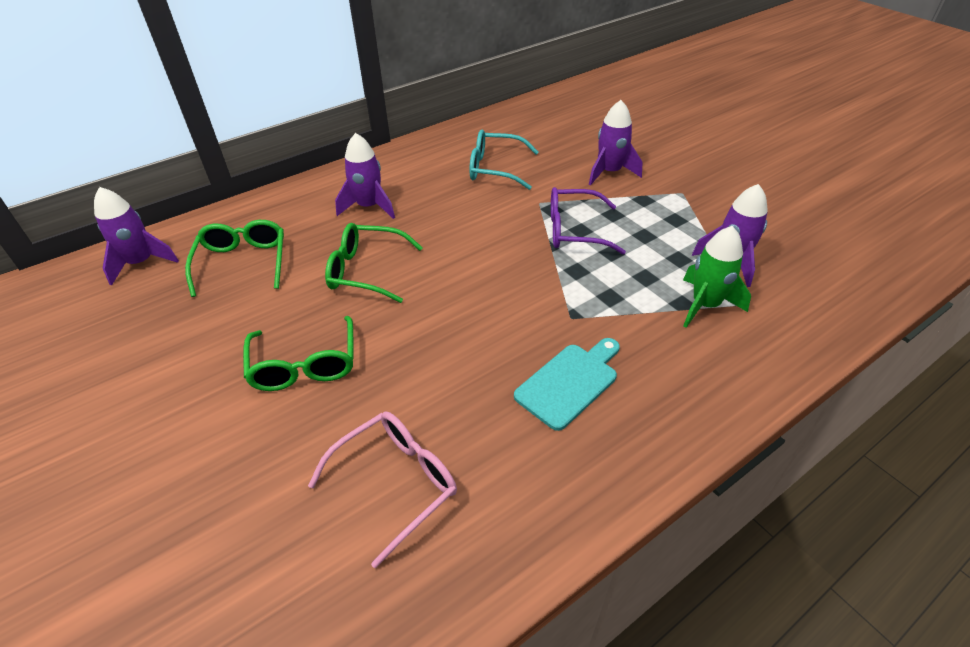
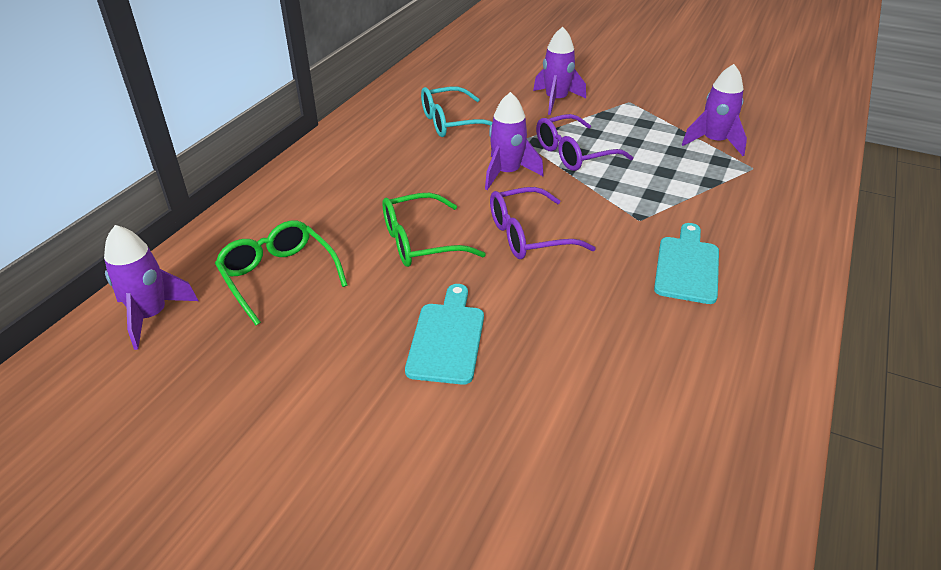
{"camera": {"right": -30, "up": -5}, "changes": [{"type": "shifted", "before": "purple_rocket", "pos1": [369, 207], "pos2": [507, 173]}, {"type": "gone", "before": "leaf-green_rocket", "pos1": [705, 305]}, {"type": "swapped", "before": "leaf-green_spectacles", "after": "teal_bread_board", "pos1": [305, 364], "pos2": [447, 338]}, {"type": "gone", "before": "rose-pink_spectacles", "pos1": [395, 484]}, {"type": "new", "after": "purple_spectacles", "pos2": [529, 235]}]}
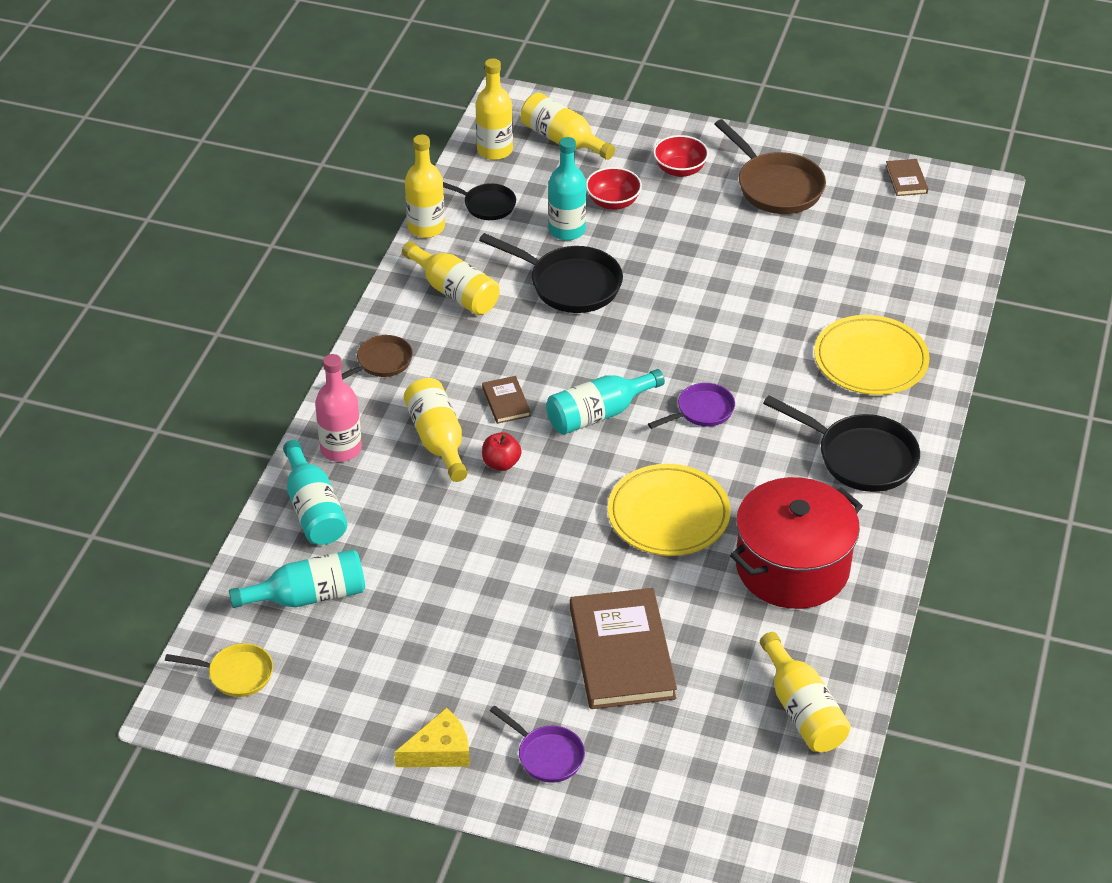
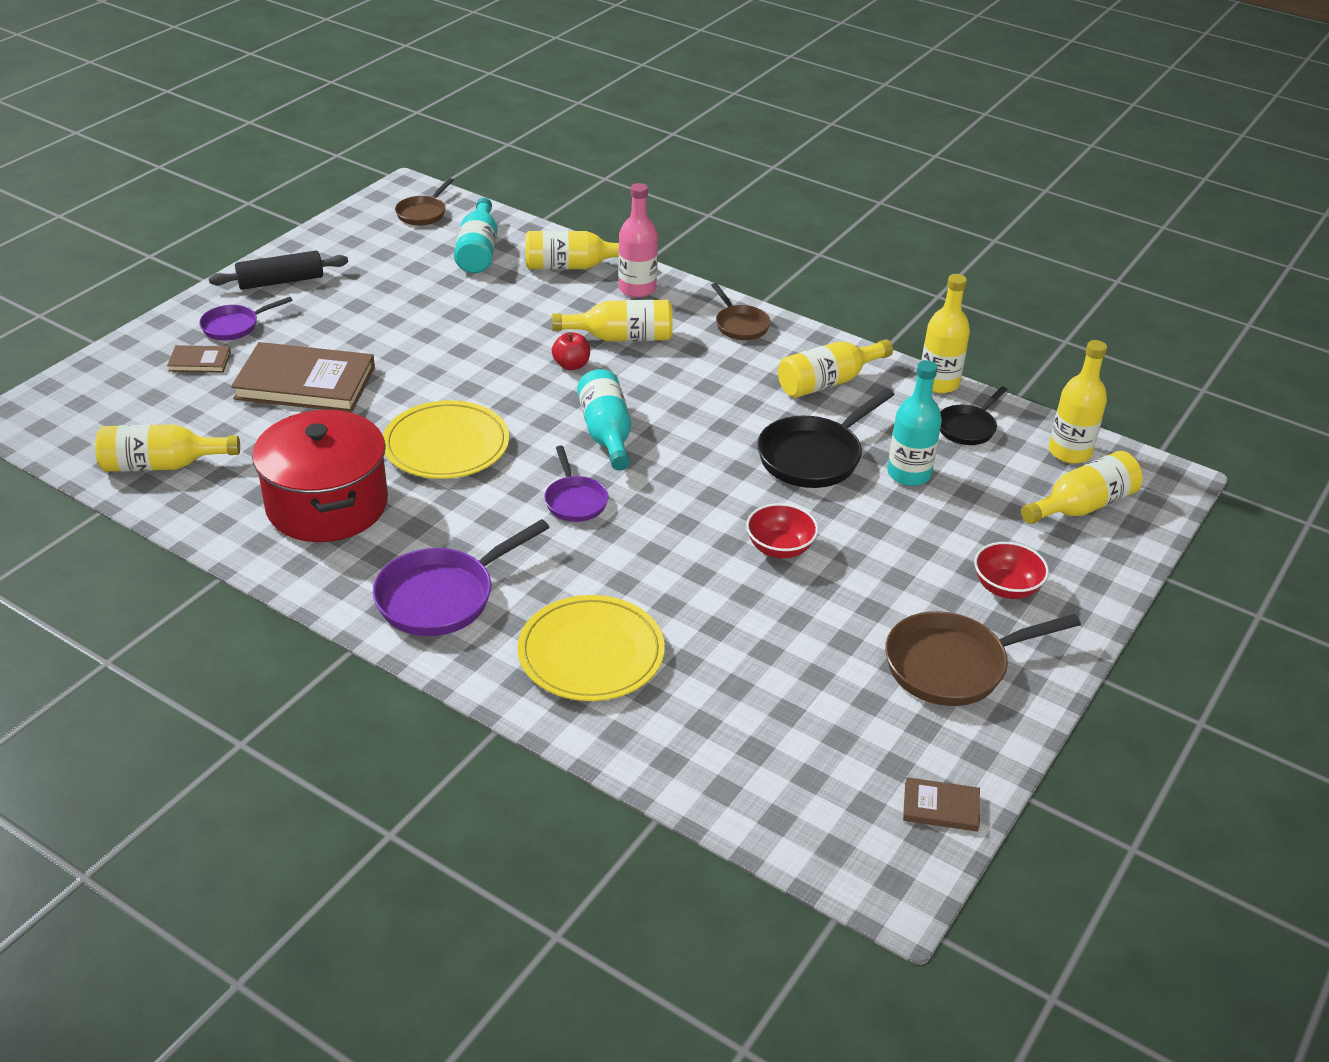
{"camera": {"right": 105, "up": -5}, "changes": [{"type": "shifted", "before": "red_serving_bowl", "pos1": [613, 202], "pos2": [780, 548]}, {"type": "shifted", "before": "russet_hardback", "pos1": [506, 402], "pos2": [199, 361]}, {"type": "repainted", "before": "black_frying_pan", "after": "purple_frying_pan", "pos1": [860, 457], "pos2": [442, 596]}, {"type": "repainted", "before": "teal_drink_bottle", "after": "yellow_drink_bottle", "pos1": [314, 509], "pos2": [572, 266]}, {"type": "repainted", "before": "yellow_frying_pan", "after": "russet_frying_pan", "pos1": [236, 674], "pos2": [423, 213]}, {"type": "swapped", "before": "yellow_cheese", "after": "black_dough_roller", "pos1": [439, 751], "pos2": [281, 281]}]}
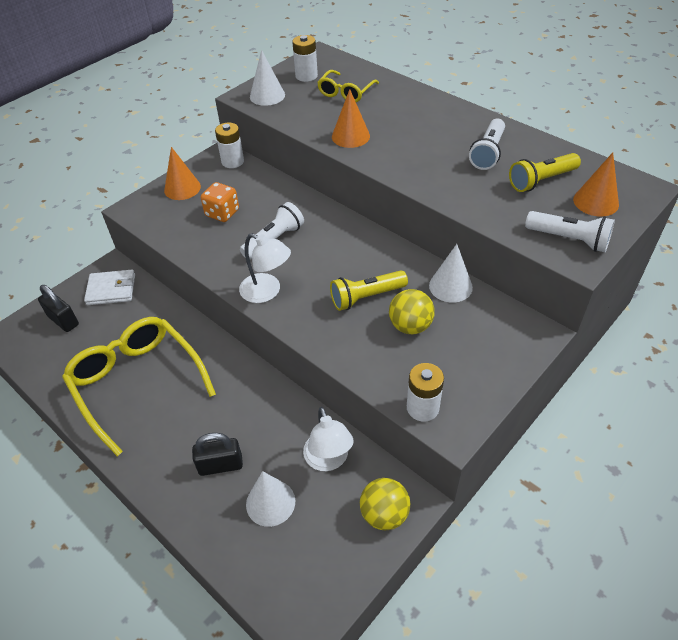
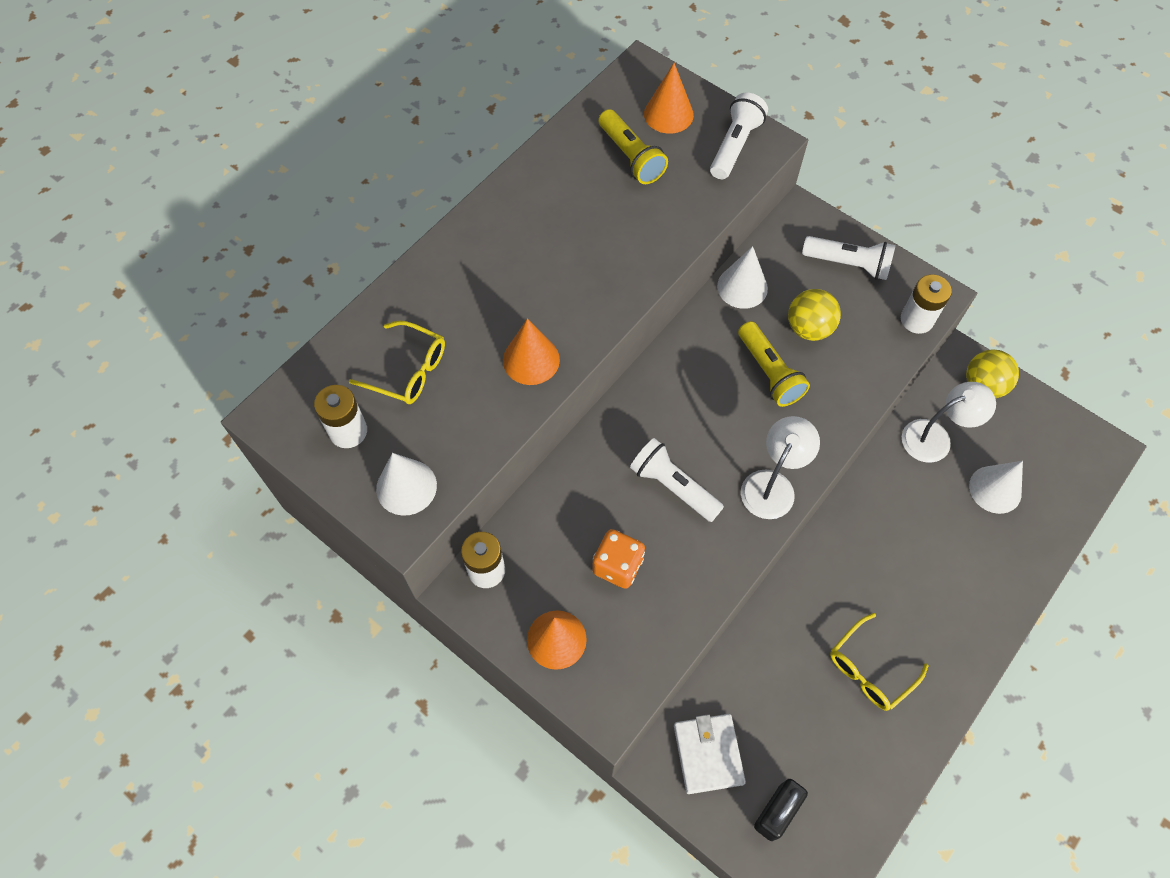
{"camera": {"right": -95, "up": 15}, "changes": [{"type": "shifted", "before": "snow-white_pocket_torch", "pos1": [488, 153], "pos2": [848, 264]}, {"type": "scaled", "before": "yellow_spectacles", "pos1": [137, 382], "pos2": [869, 669], "scale": 0.53}, {"type": "gone", "before": "black_lock", "pos1": [220, 465]}]}
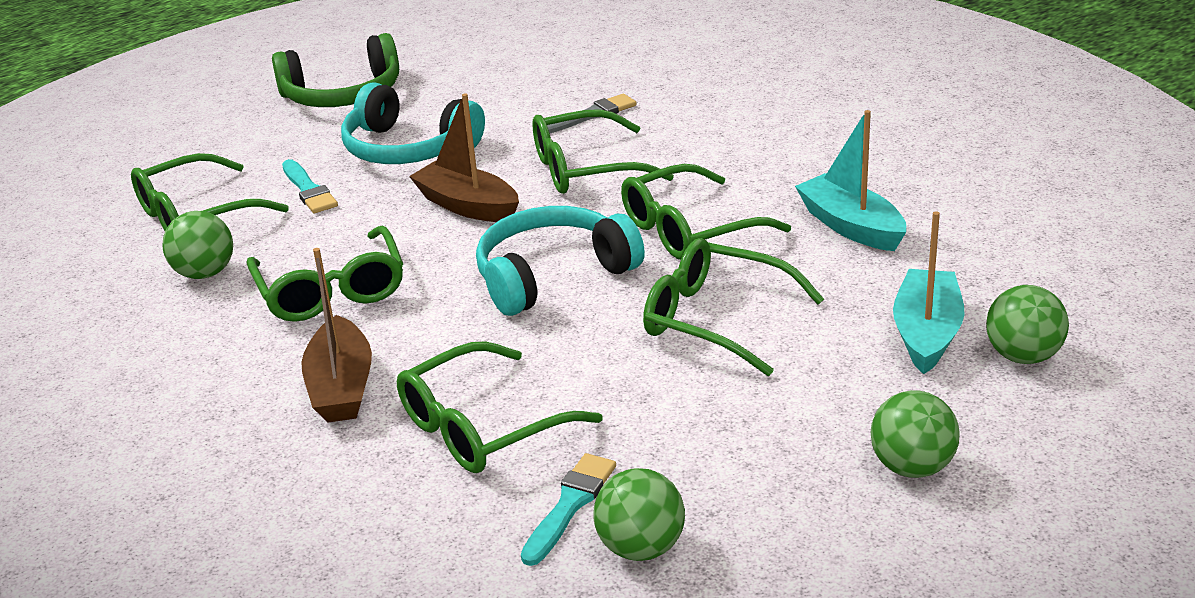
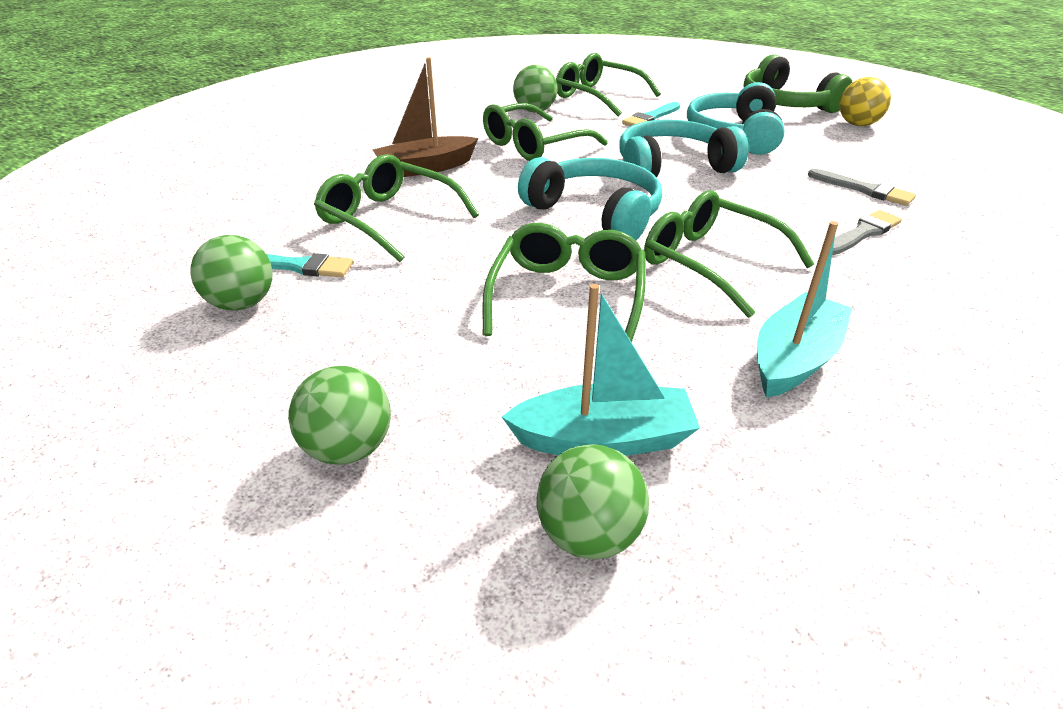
{"camera": {"right": 70, "up": 5}, "changes": [{"type": "swapped", "before": "russet_sailboat", "after": "teal_over-ear_headphones", "pos1": [468, 206], "pos2": [672, 167]}, {"type": "gone", "before": "leaf-green_spectacles", "pos1": [586, 168]}, {"type": "new", "after": "yellow_sphere", "pos2": [857, 124]}, {"type": "new", "after": "gray_brush", "pos2": [862, 233]}]}
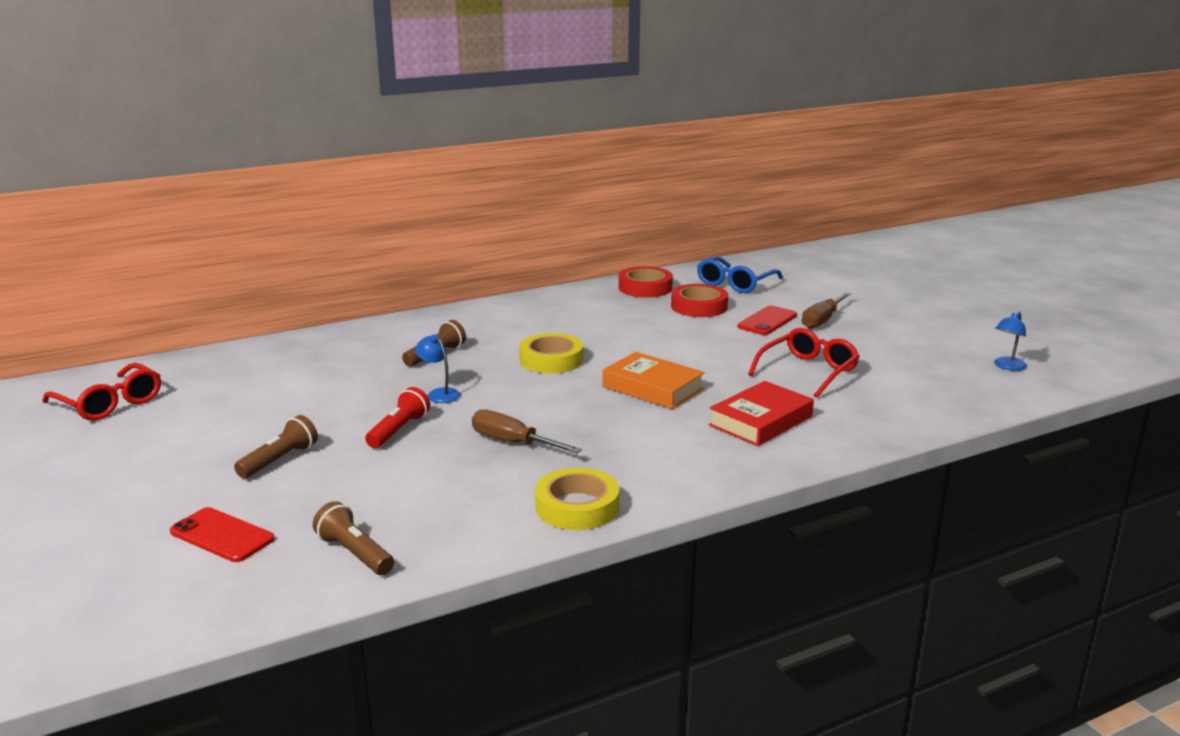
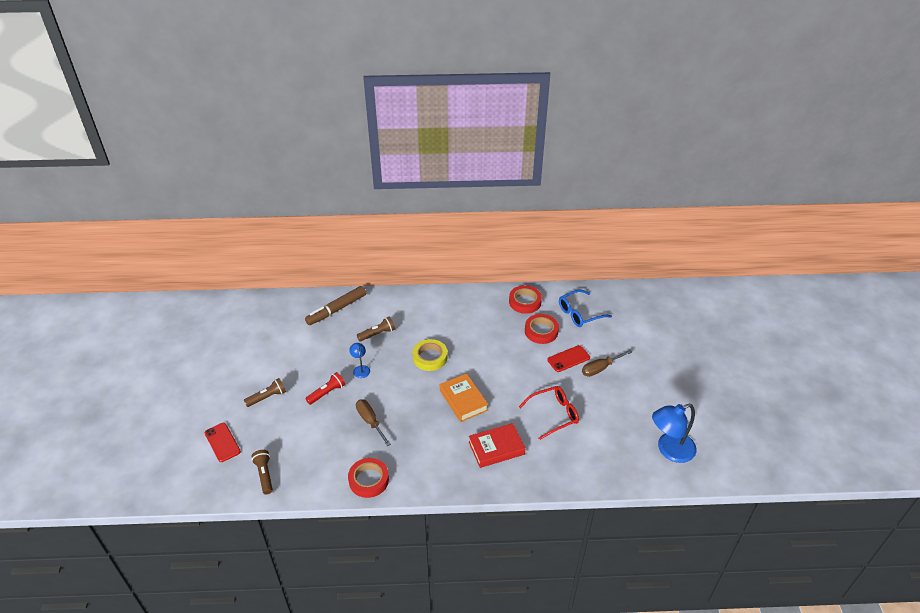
{"camera": {"right": 25, "up": 20}, "changes": [{"type": "scaled", "before": "cobalt_lamp", "pos1": [1007, 366], "pos2": [669, 450], "scale": 2.04}, {"type": "gone", "before": "red_spectacles", "pos1": [109, 403]}, {"type": "repainted", "before": "yellow_roll_of_tape", "after": "red_roll_of_tape", "pos1": [577, 507], "pos2": [368, 480]}, {"type": "new", "after": "russet_marker", "pos2": [336, 309]}]}
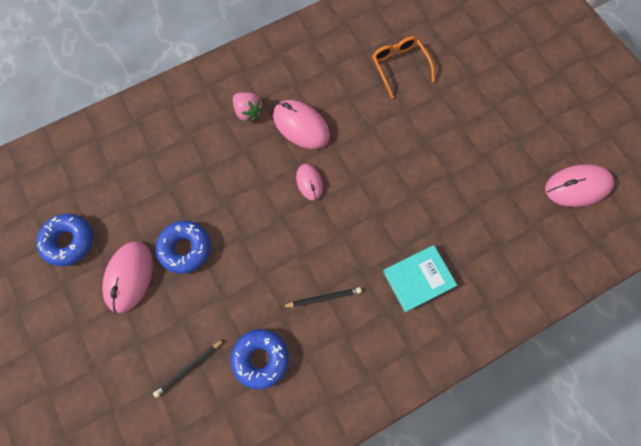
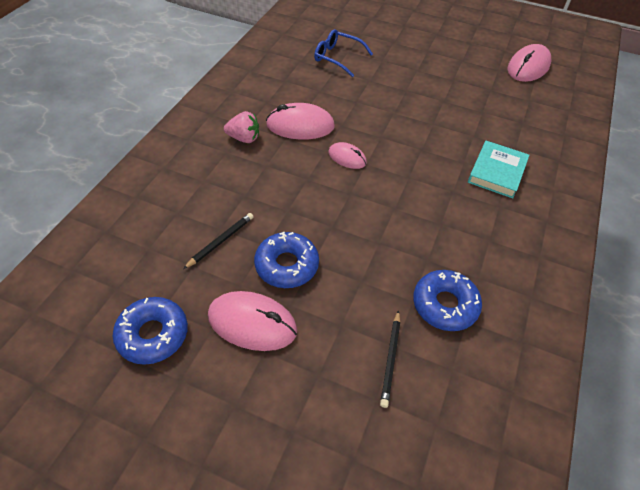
{"camera": {"right": -40, "up": -20}, "changes": [{"type": "repainted", "before": "orange-coloured_spectacles", "after": "cobalt_spectacles", "pos1": [399, 66], "pos2": [337, 58]}, {"type": "rotated", "before": "rose-pink_computer_mouse", "pos1": [129, 277], "pos2": [252, 323], "turn": -45}, {"type": "shifted", "before": "black_lead_pencil", "pos1": [323, 298], "pos2": [221, 241]}]}
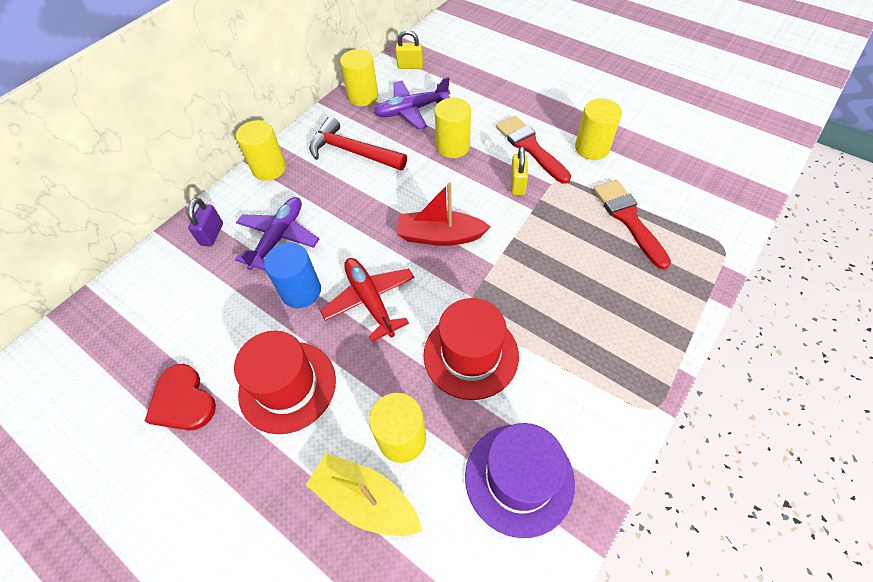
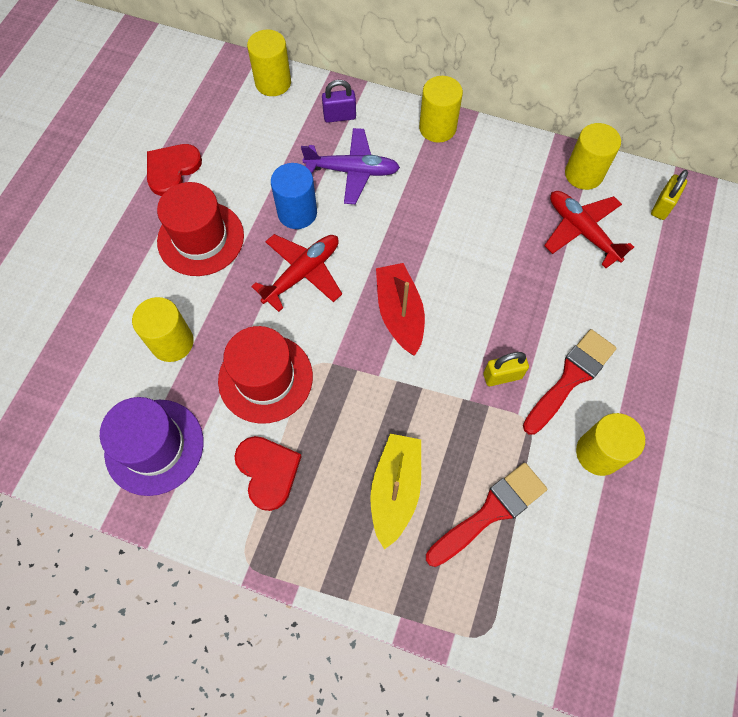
{"camera": {"right": 70, "up": 10}, "changes": [{"type": "rotated", "before": "yellow_lock", "pos1": [410, 66], "pos2": [662, 206], "turn": 45}, {"type": "repainted", "before": "purple_plane", "after": "red_plane", "pos1": [411, 110], "pos2": [581, 231]}, {"type": "shifted", "before": "yellow_solid_cylinder", "pos1": [453, 146], "pos2": [273, 83]}, {"type": "gone", "before": "red_claw_hammer", "pos1": [352, 152]}, {"type": "shifted", "before": "yellow_sailboat", "pos1": [366, 500], "pos2": [395, 490]}, {"type": "new", "after": "red_heart", "pos2": [268, 471]}]}
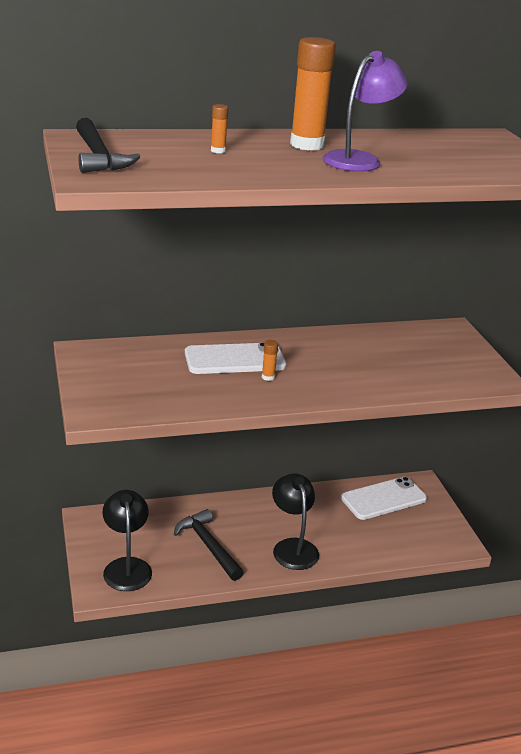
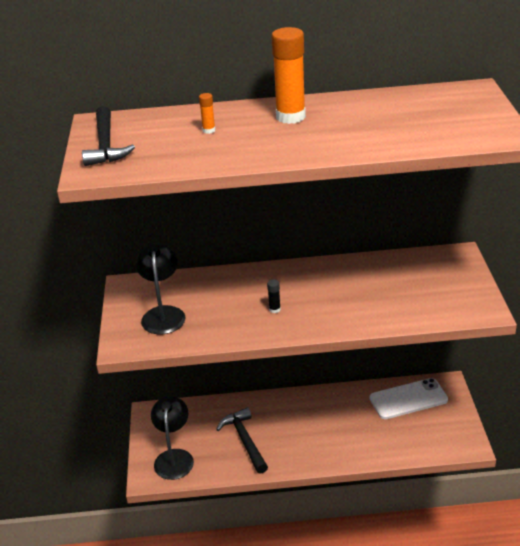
{"camera": {"right": 15, "up": 5}, "changes": [{"type": "gone", "before": "purple_lamp", "pos1": [359, 160]}, {"type": "repainted", "before": "orange-coloured_glue_stick", "after": "black_glue_stick", "pos1": [268, 377], "pos2": [274, 309]}, {"type": "gone", "before": "snow-white_mobile_phone", "pos1": [235, 360]}, {"type": "shifted", "before": "black_lamp", "pos1": [292, 547], "pos2": [163, 314]}]}
